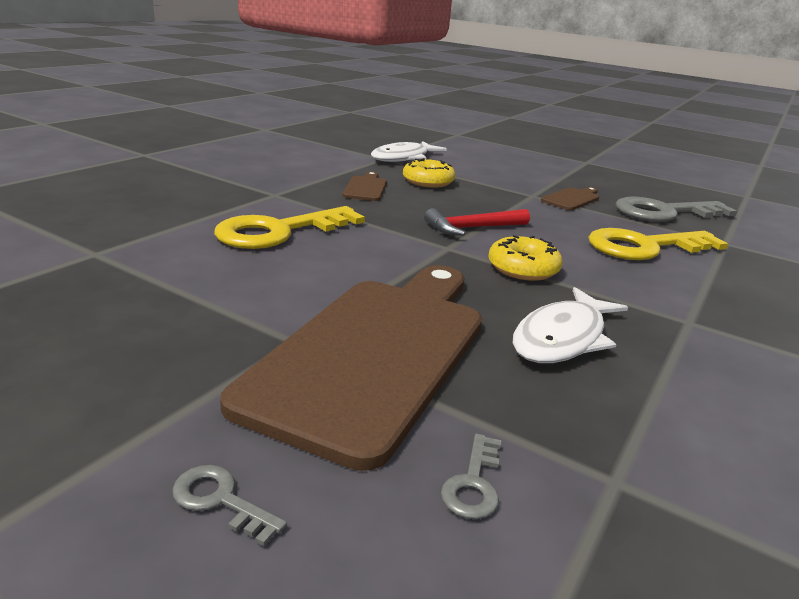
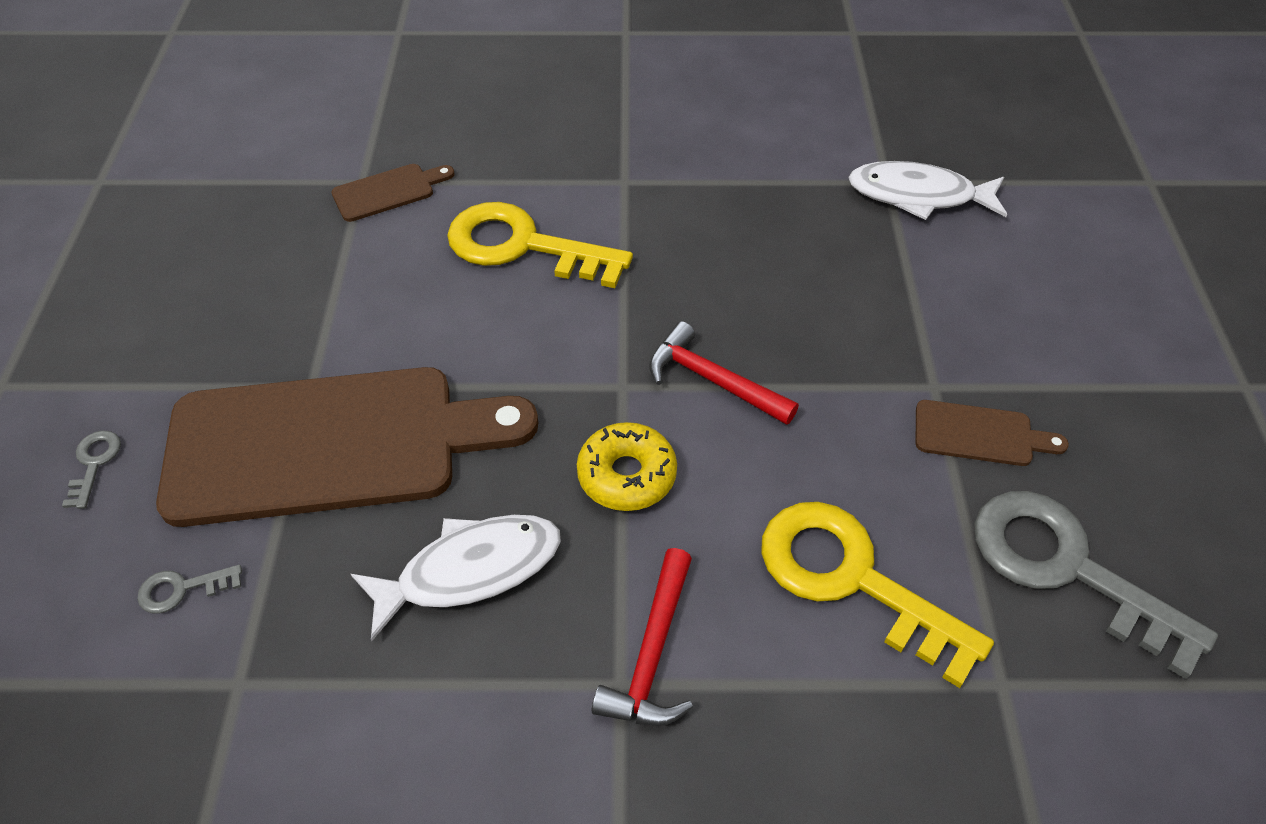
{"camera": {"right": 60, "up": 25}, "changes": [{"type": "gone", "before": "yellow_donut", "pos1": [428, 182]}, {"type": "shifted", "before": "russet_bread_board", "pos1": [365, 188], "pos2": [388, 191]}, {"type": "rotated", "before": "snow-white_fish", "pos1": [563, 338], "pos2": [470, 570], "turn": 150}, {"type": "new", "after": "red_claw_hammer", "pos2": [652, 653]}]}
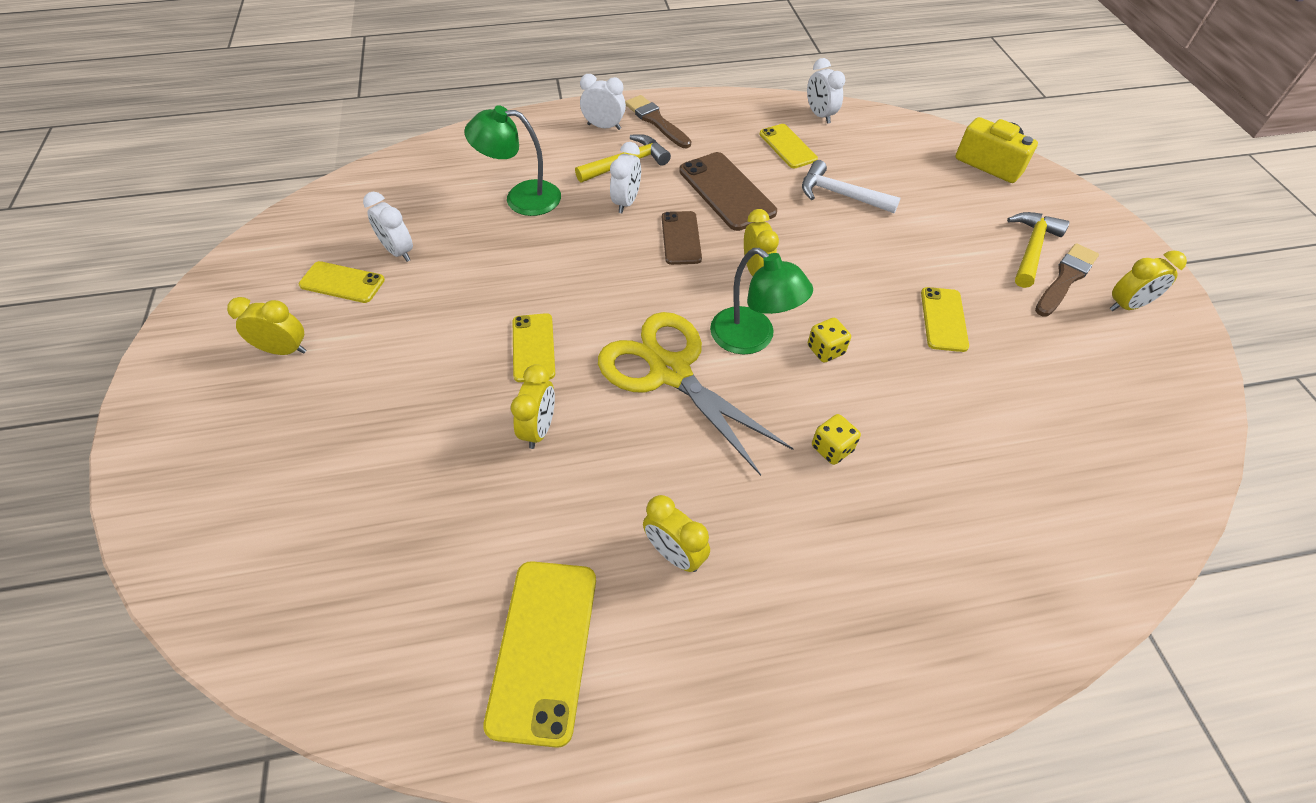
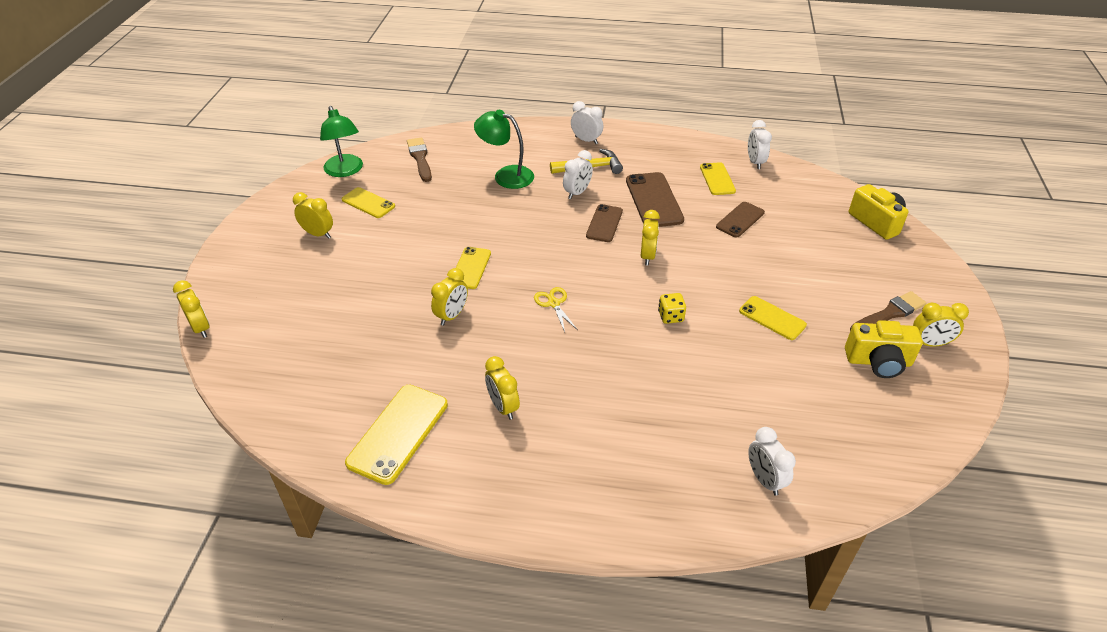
{"camera": {"right": 20, "up": -10}, "changes": [{"type": "shifted", "before": "russet_brush", "pos1": [656, 121], "pos2": [420, 158]}, {"type": "swapped", "before": "snow-white_claw_hammer", "after": "russet_mobile_phone", "pos1": [840, 195], "pos2": [740, 220]}, {"type": "shifted", "before": "snow-white_clock", "pos1": [398, 252], "pos2": [764, 479]}, {"type": "gone", "before": "yellow_claw_hammer", "pos1": [1031, 249]}, {"type": "shifted", "before": "leaf-green_lamp", "pos1": [752, 339], "pos2": [345, 171]}, {"type": "rotated", "before": "yellow_mobile_phone", "pos1": [943, 319], "pos2": [772, 318], "turn": -75}, {"type": "scaled", "before": "yellow_pair_of_scissors", "pos1": [670, 371], "pos2": [554, 303], "scale": 0.43}, {"type": "gone", "before": "yellow_game_die", "pos1": [832, 448]}, {"type": "new", "after": "yellow_clock", "pos2": [201, 328]}, {"type": "new", "after": "yellow_camera", "pos2": [878, 362]}]}
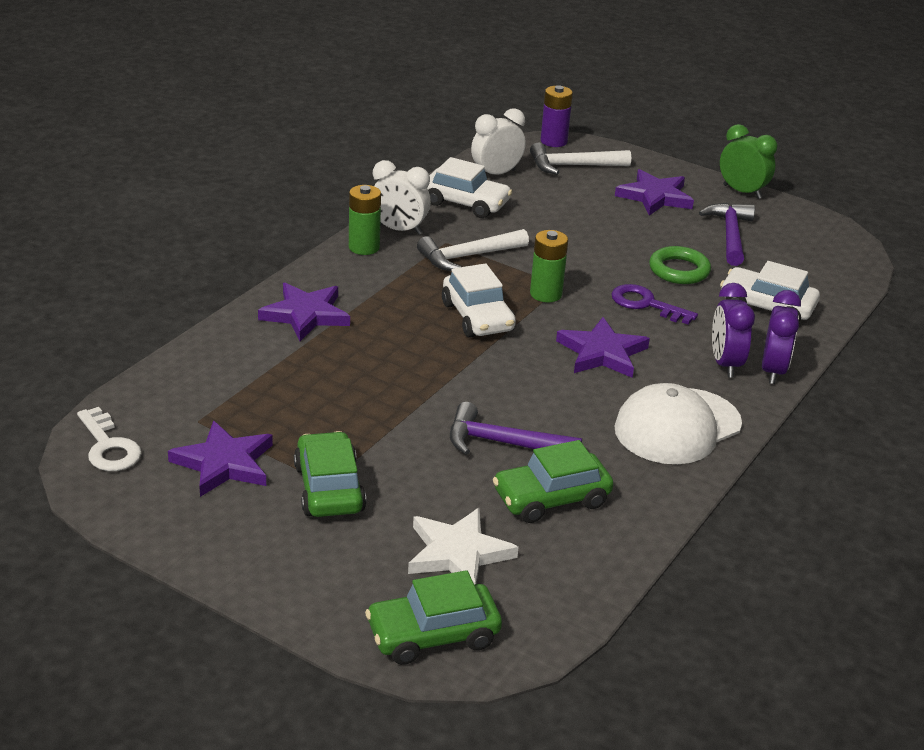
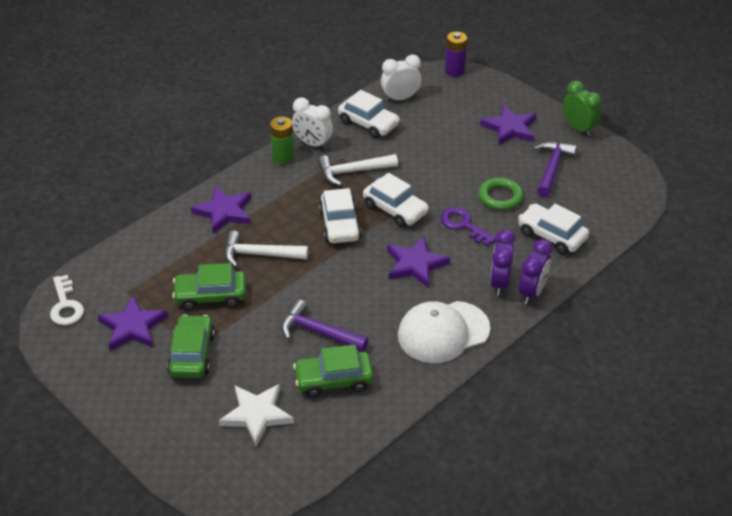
{"camera": {"right": 15, "up": 10}, "changes": [{"type": "shifted", "before": "snow-white_claw_hammer", "pos1": [573, 166], "pos2": [259, 254]}, {"type": "swapped", "before": "leaf-green_power_cell", "after": "snow-white_automobile", "pos1": [546, 294], "pos2": [395, 209]}, {"type": "shifted", "before": "leaf-green_automobile", "pos1": [433, 635], "pos2": [210, 296]}]}
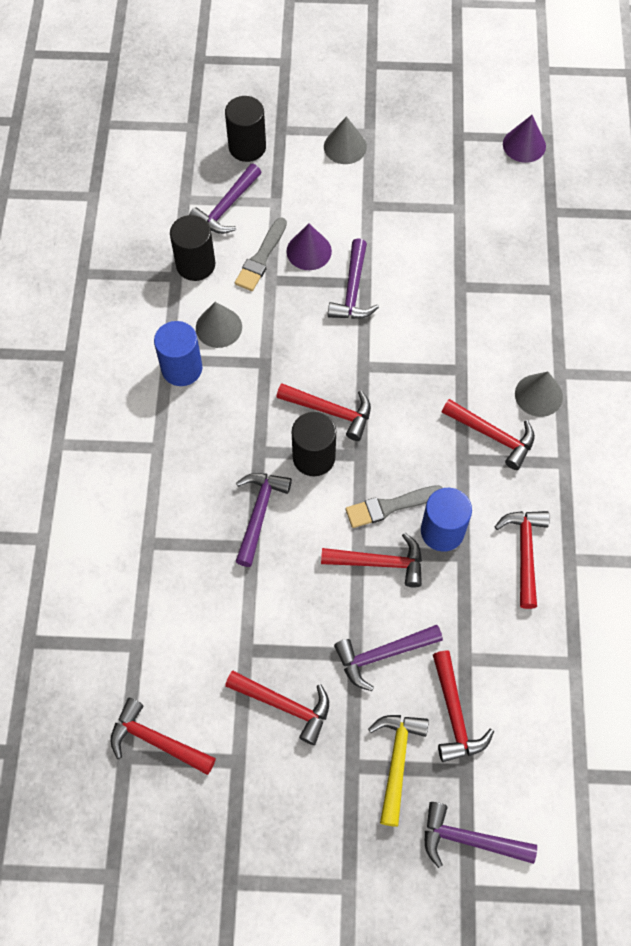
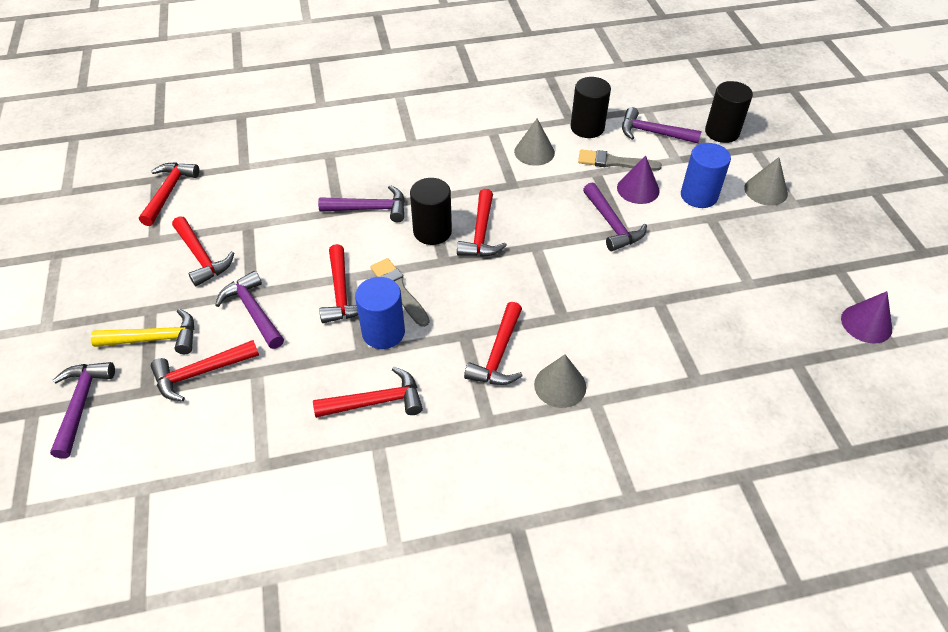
{"camera": {"right": 75, "up": -15}, "changes": [{"type": "rotated", "before": "purple_claw_hammer", "pos1": [353, 290], "pos2": [612, 225], "turn": -105}, {"type": "shifted", "before": "cobalt_solid_cylinder", "pos1": [181, 368], "pos2": [699, 195]}, {"type": "rotated", "before": "red_claw_hammer", "pos1": [285, 705], "pos2": [201, 257], "turn": -45}]}
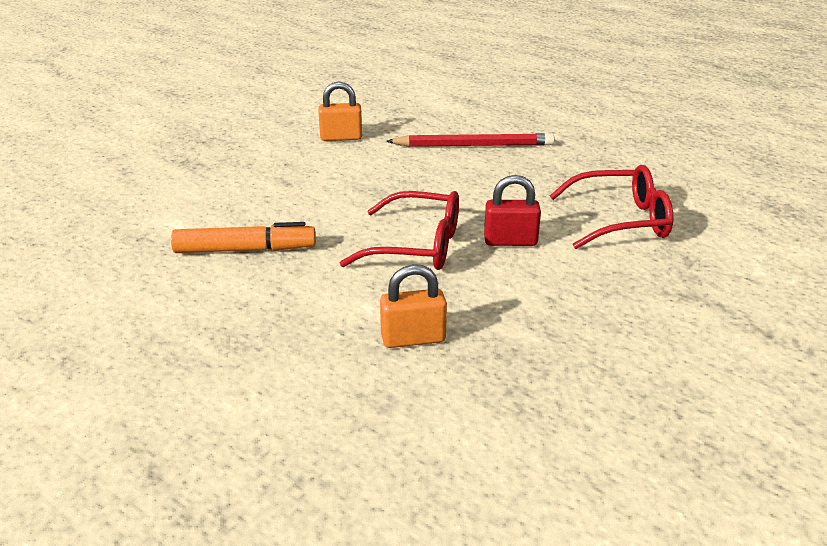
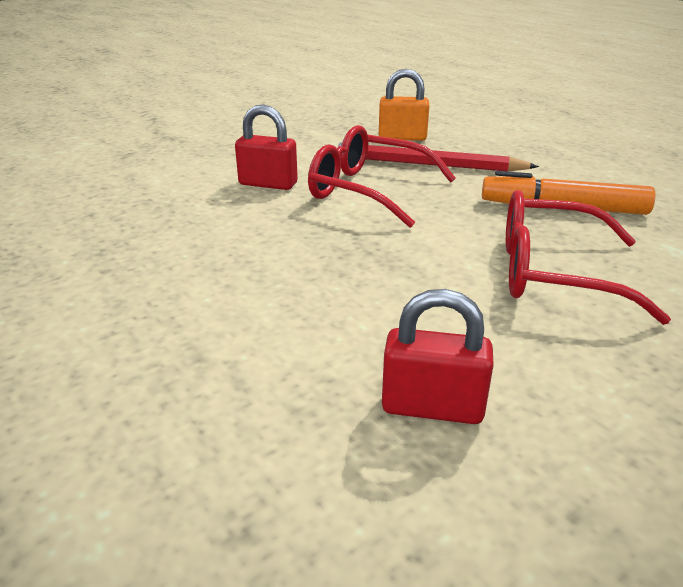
{"camera": {"right": -165, "up": 0}, "changes": [{"type": "repainted", "before": "orange-coloured_lock", "after": "red_lock", "pos1": [341, 137], "pos2": [432, 407]}, {"type": "shifted", "before": "red_lead_pencil", "pos1": [473, 145], "pos2": [424, 164]}, {"type": "shifted", "before": "red_spectacles", "pos1": [621, 221], "pos2": [552, 273]}]}
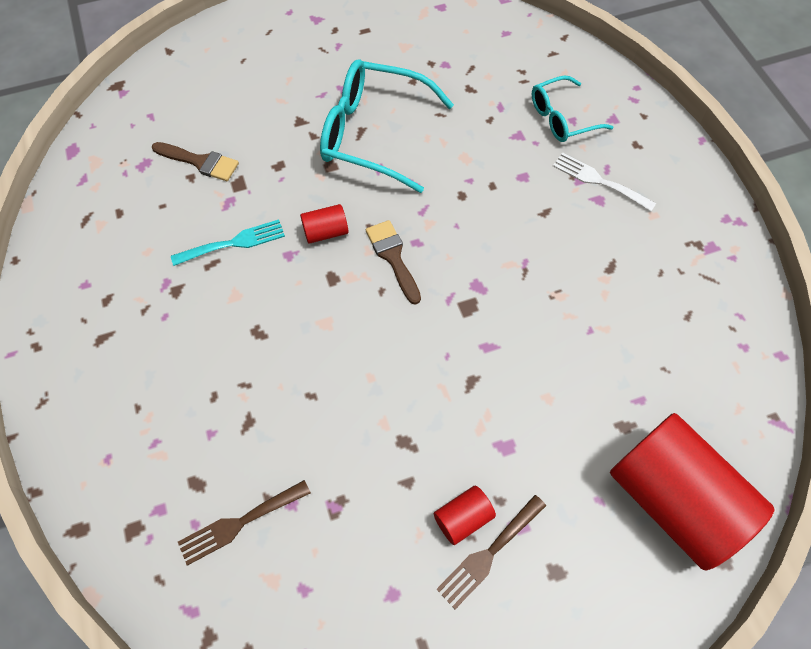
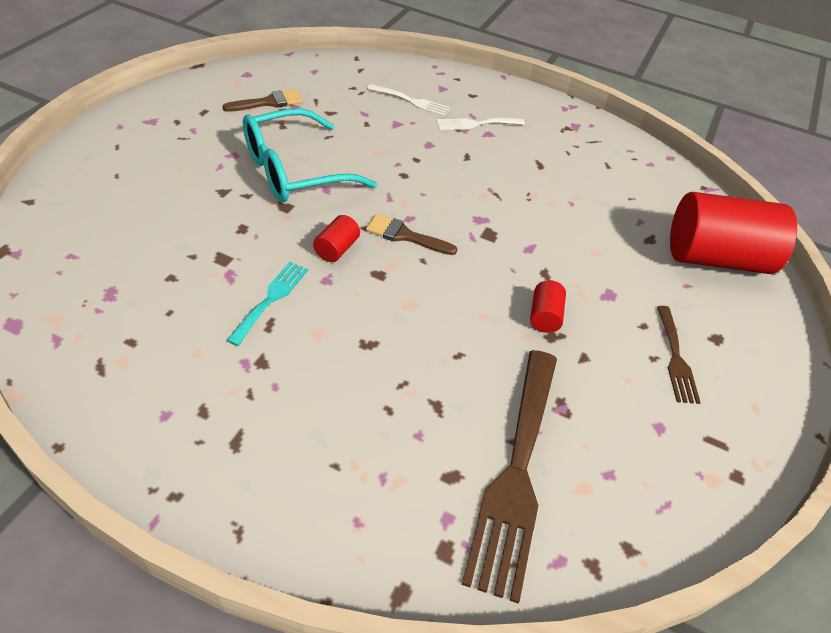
{"camera": {"right": -50, "up": -15}, "changes": [{"type": "swapped", "before": "teal_spectacles", "after": "snow-white_table_fork", "pos1": [562, 118], "pos2": [412, 101]}, {"type": "shifted", "before": "russet_brush", "pos1": [200, 162], "pos2": [268, 102]}, {"type": "scaled", "before": "russet_table_fork", "pos1": [239, 523], "pos2": [516, 473], "scale": 1.98}, {"type": "shifted", "before": "red_solid_cylinder", "pos1": [463, 518], "pos2": [544, 316]}]}
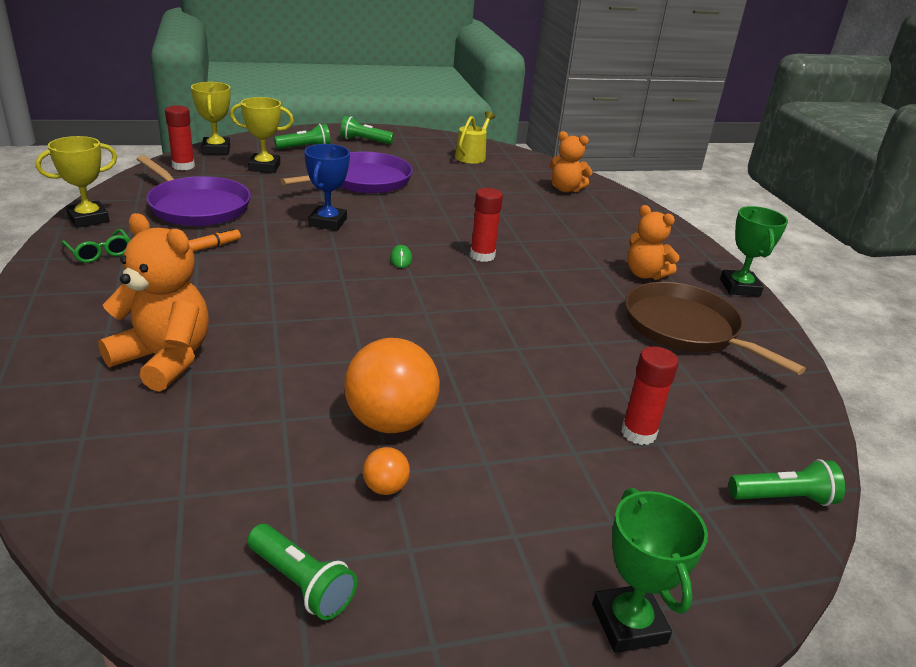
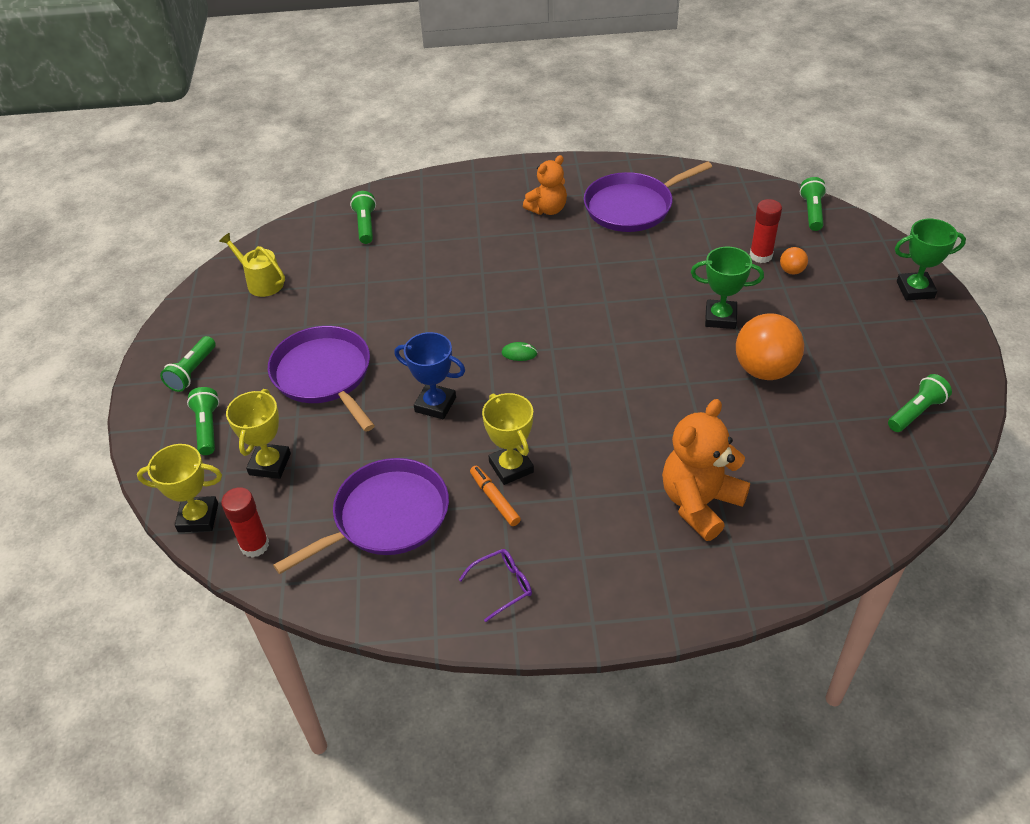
{"camera": {"right": -75, "up": 15}, "changes": [{"type": "swapped", "before": "orange-coloured_teddy", "after": "leaf-green_pocket_torch", "pos1": [565, 189], "pos2": [365, 225]}, {"type": "shifted", "before": "yellow_prize_cup", "pos1": [88, 219], "pos2": [511, 467]}, {"type": "gone", "before": "red_glue_stick", "pos1": [482, 255]}, {"type": "shifted", "before": "leaf-green_prize_cup", "pos1": [739, 287], "pos2": [720, 318]}, {"type": "repainted", "before": "leaf-green_spectacles", "after": "purple_spectacles", "pos1": [99, 252], "pos2": [502, 586]}, {"type": "repainted", "before": "russet_frying_pan", "after": "purple_frying_pan", "pos1": [685, 329], "pos2": [632, 207]}, {"type": "shifted", "before": "orange-coloured_sphere", "pos1": [385, 488], "pos2": [791, 271]}]}
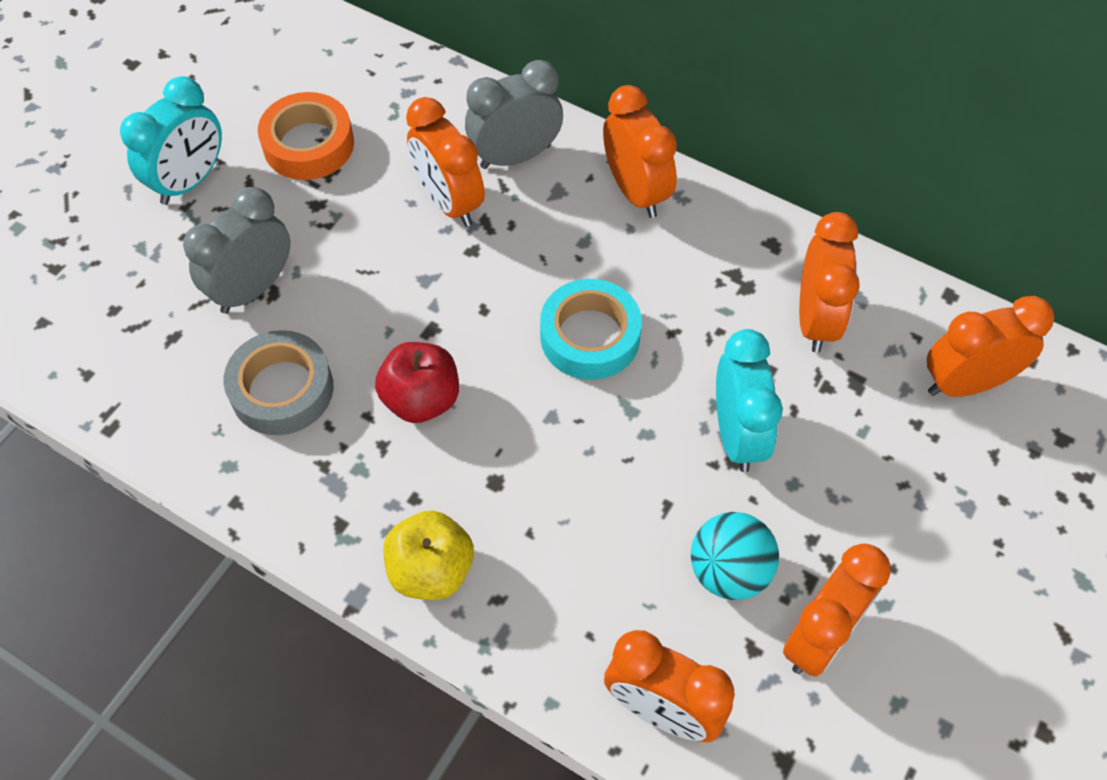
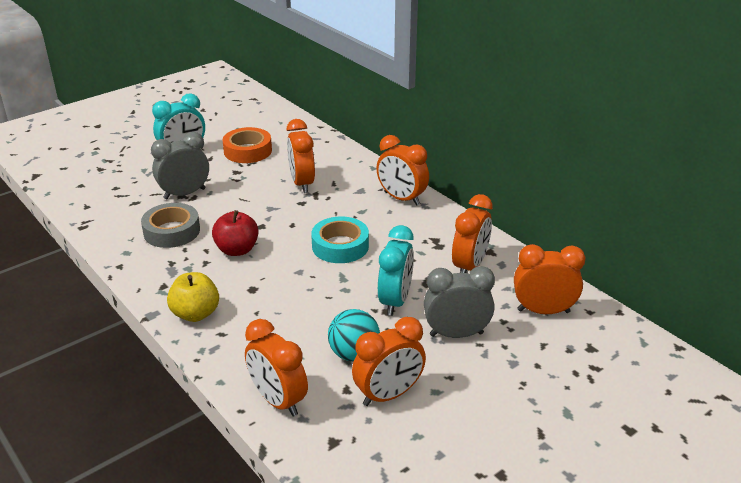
{"camera": {"right": 20, "up": -25}, "changes": [{"type": "shifted", "before": "gray_clock", "pos1": [515, 156], "pos2": [456, 334]}, {"type": "rotated", "before": "orange-coloured_clock", "pos1": [636, 192], "pos2": [401, 198], "turn": 135}]}
